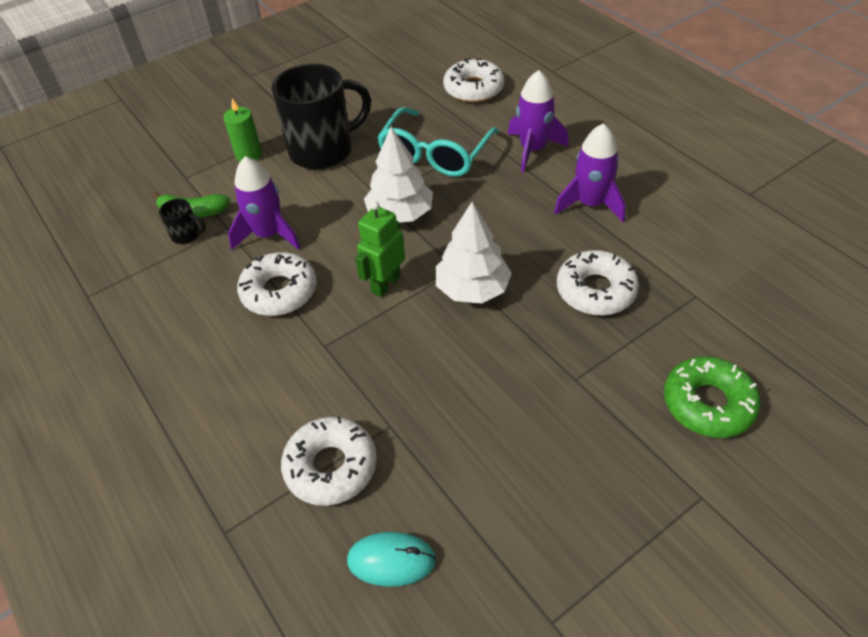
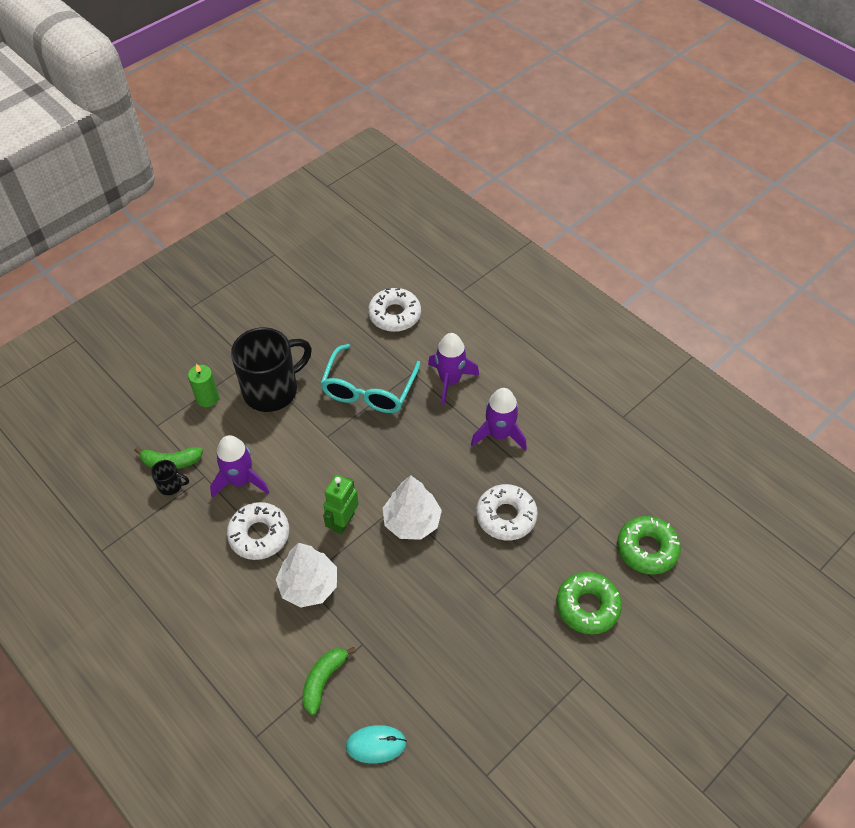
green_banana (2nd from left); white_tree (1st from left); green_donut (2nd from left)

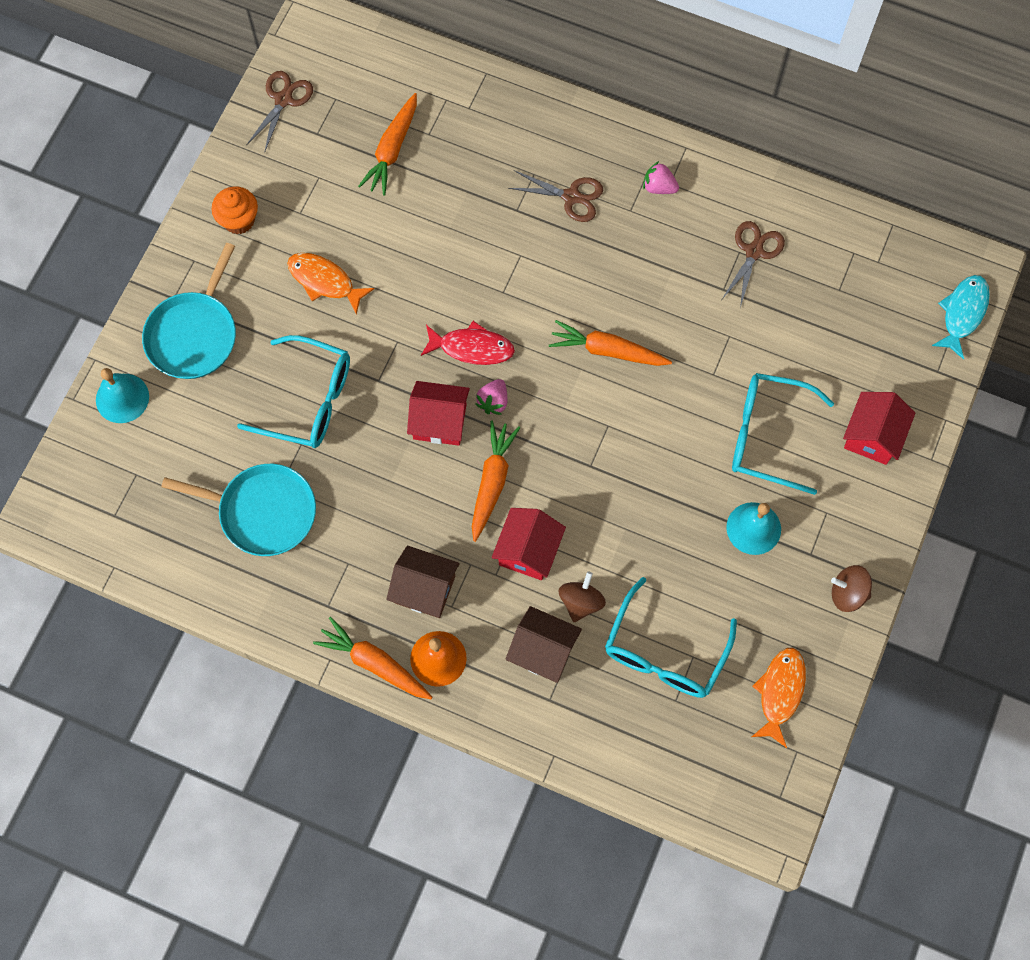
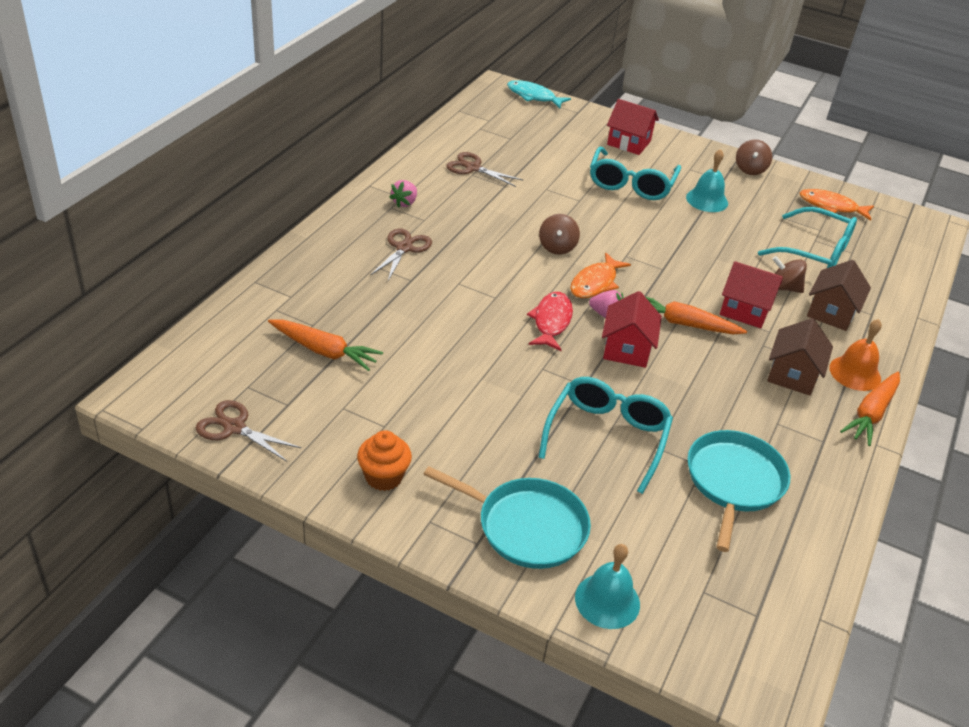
orange_fish (1st from left); brown_spinning_top (1st from left)

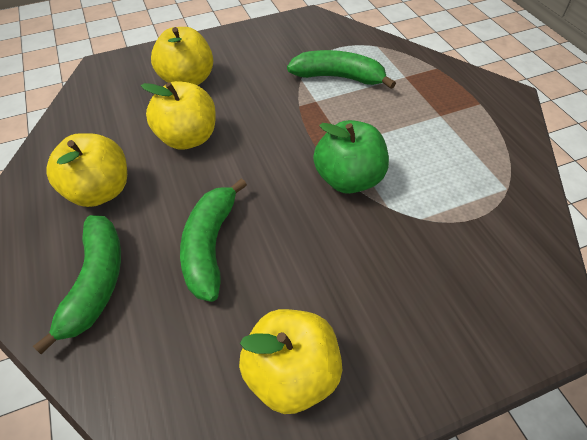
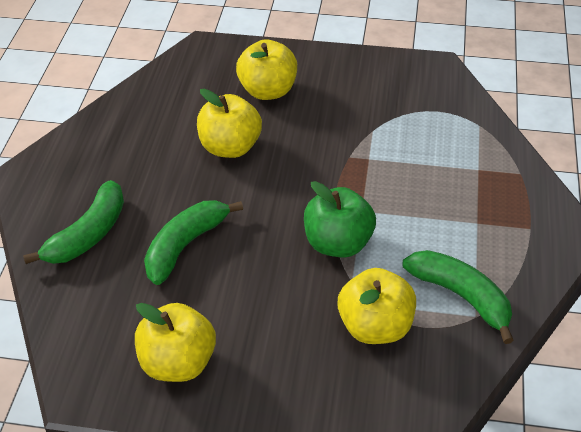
yellow_apple (4th from left); green_banana (3rd from left)

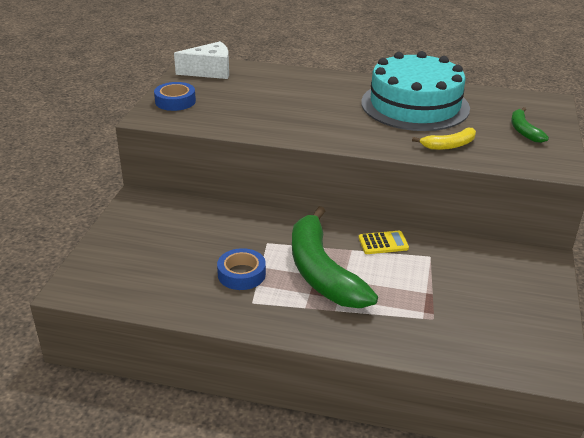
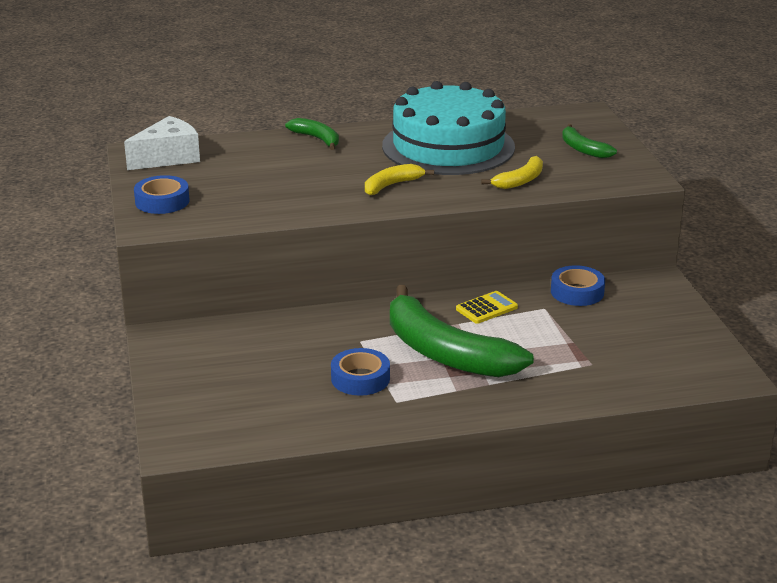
green_banana (1st from left); yellow_banana (1st from left); blue_tape (3rd from left)

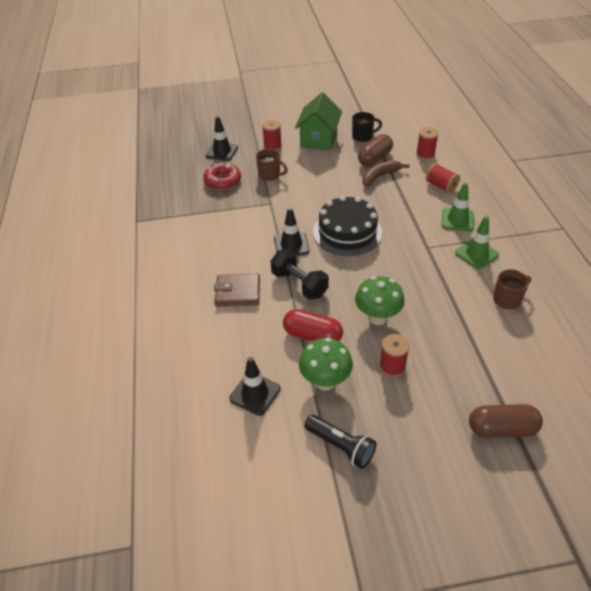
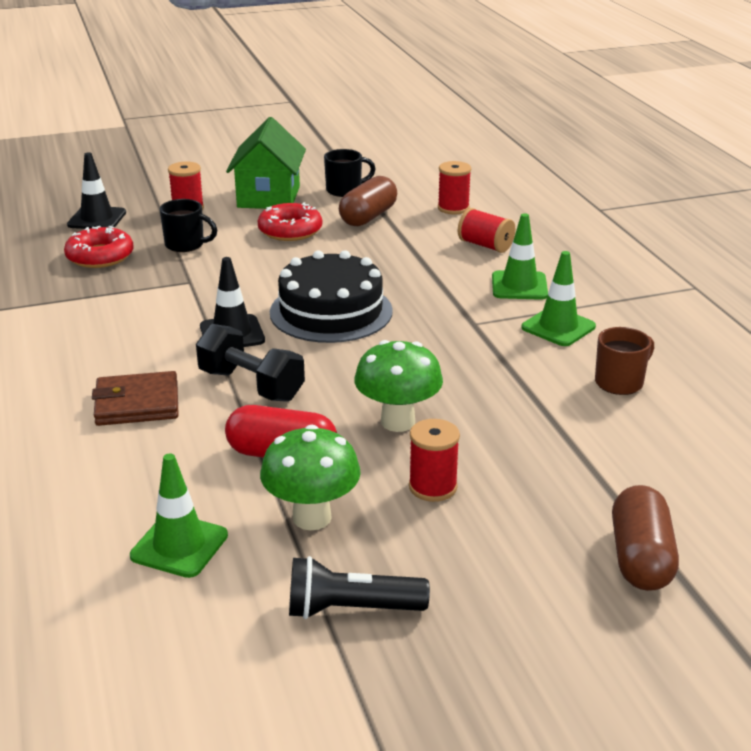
green_traffic_cone (1st from left); black_mug (1st from left); black_flashlight; brown_banana; brown_capsule (2nd from left); red_donut (2nd from left)

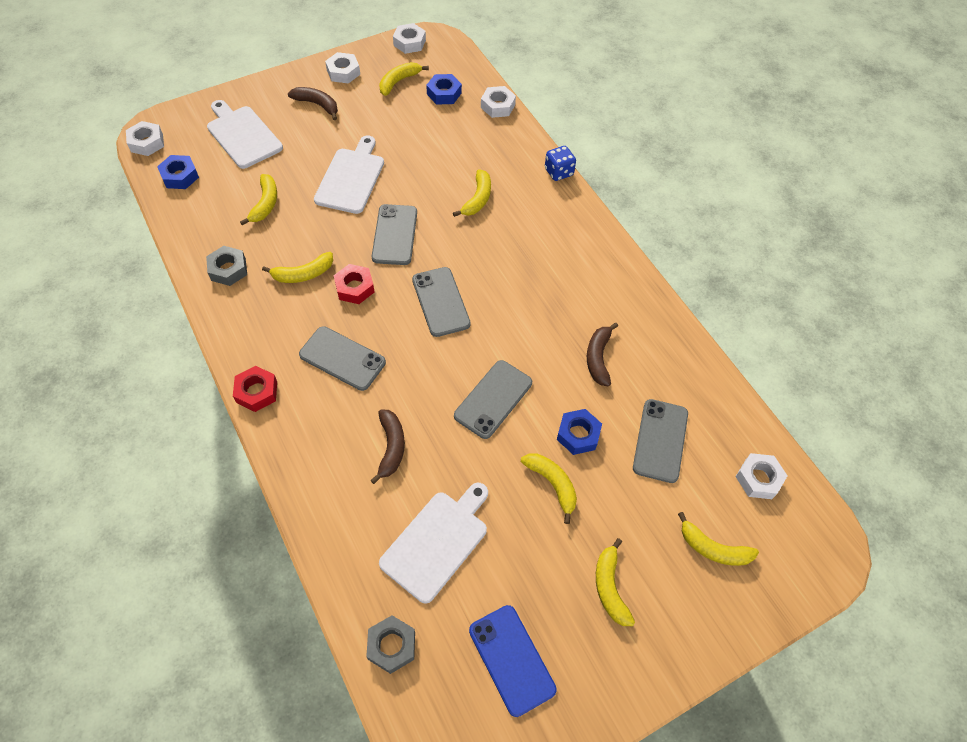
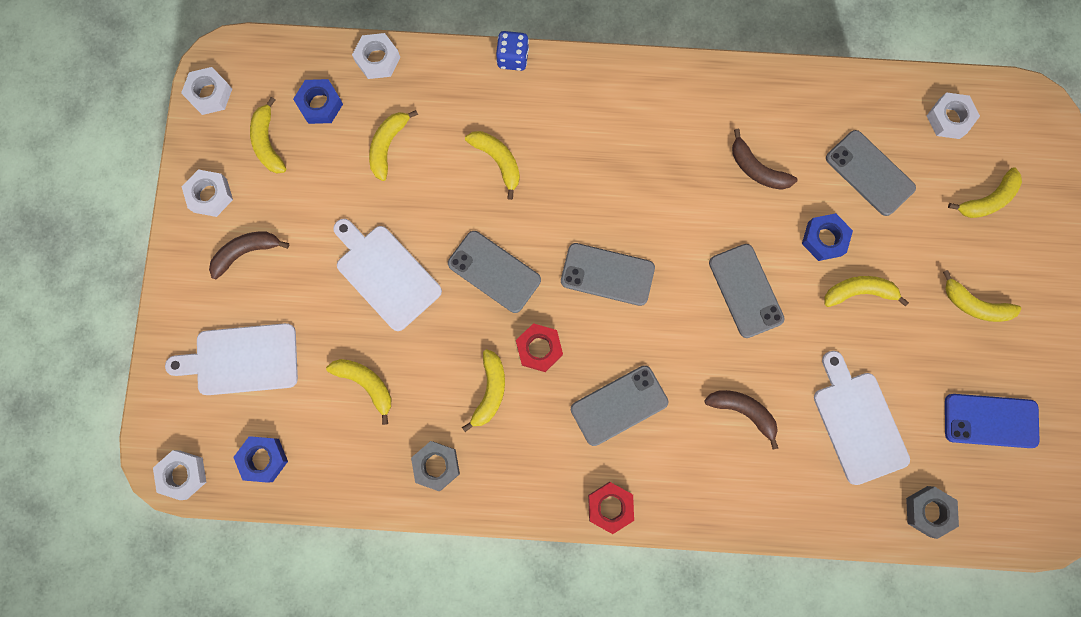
yellow_banana (3rd from left)

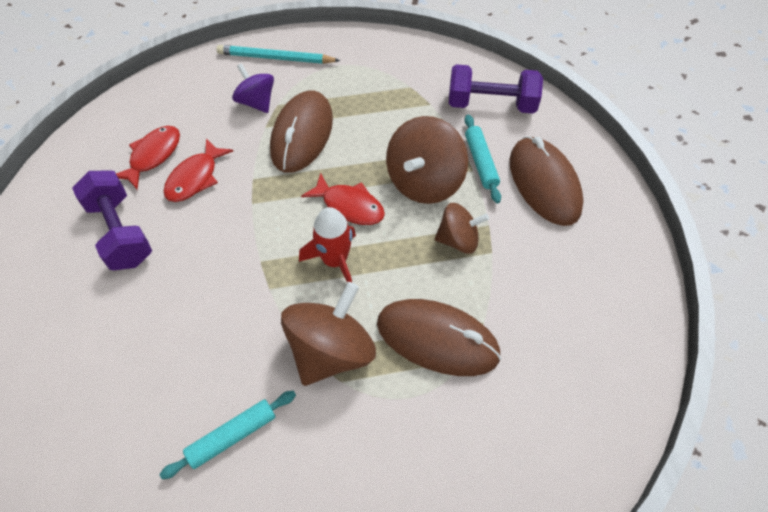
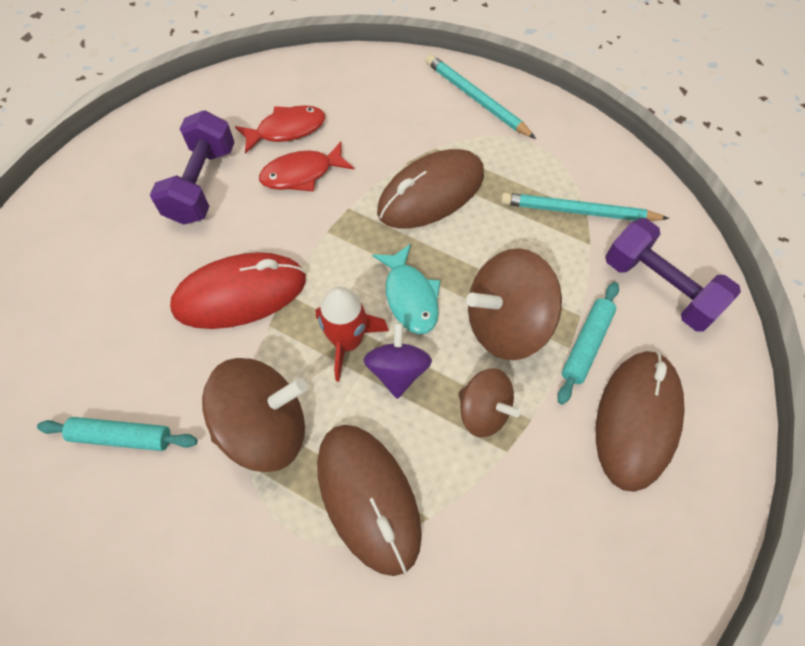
purple_spinning_top; turquoise_fish; red_mouse; turquoise_pencil (2nd from left)

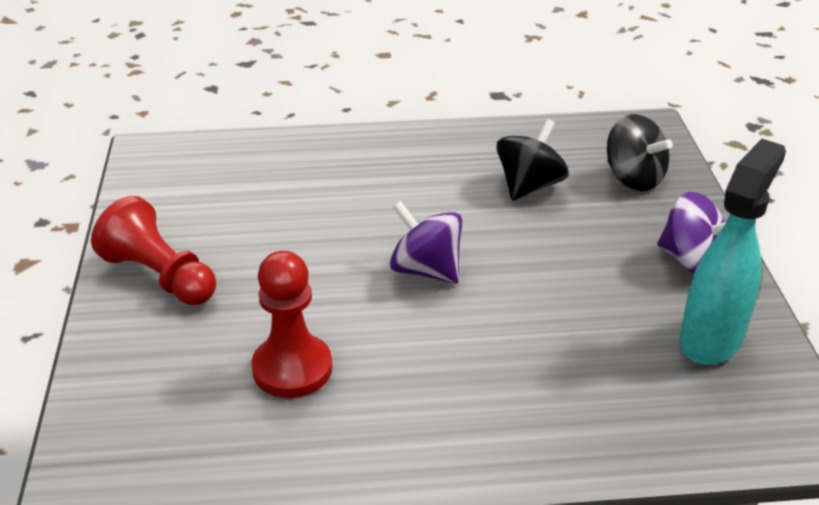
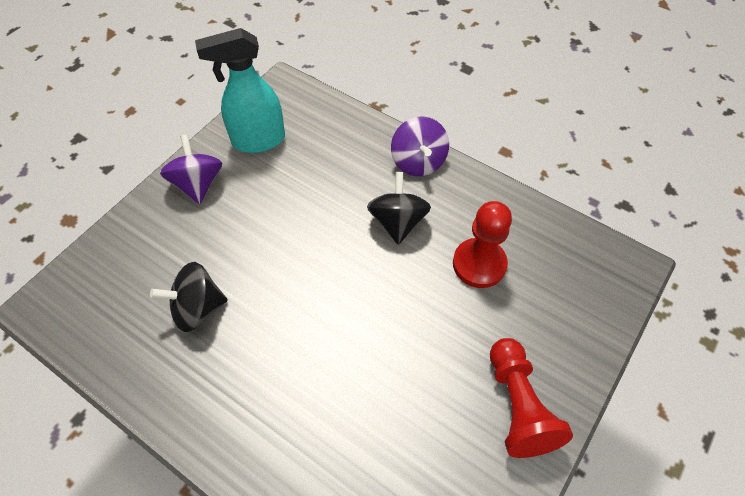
purple_spinning_top (2nd from left); black_spinning_top (2nd from left)

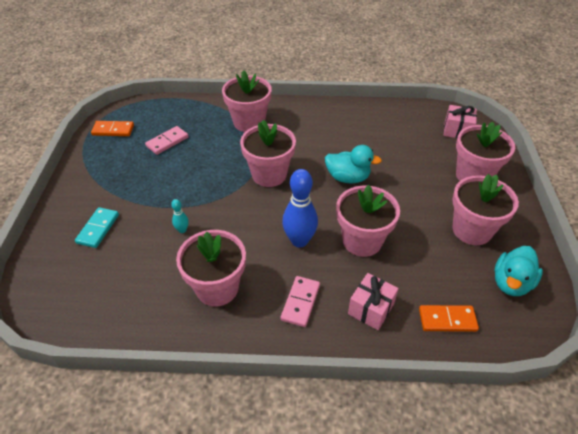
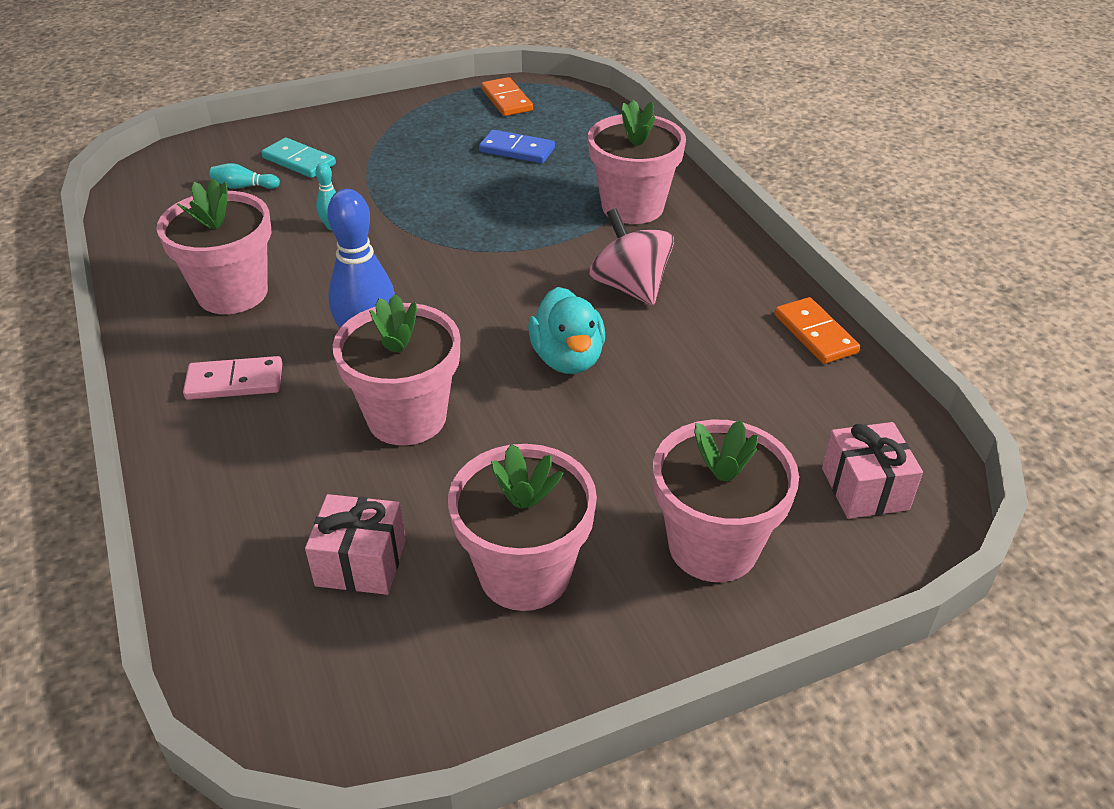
turquoise_domino; blue_domino; pink_flower_pot (3rd from left in the first image); pink_gift (1st from left); orange_domino (2nd from left); turquoise_duck (2nd from left in the first image); turquoise_bowling_pin (1st from left); pink_spinning_top

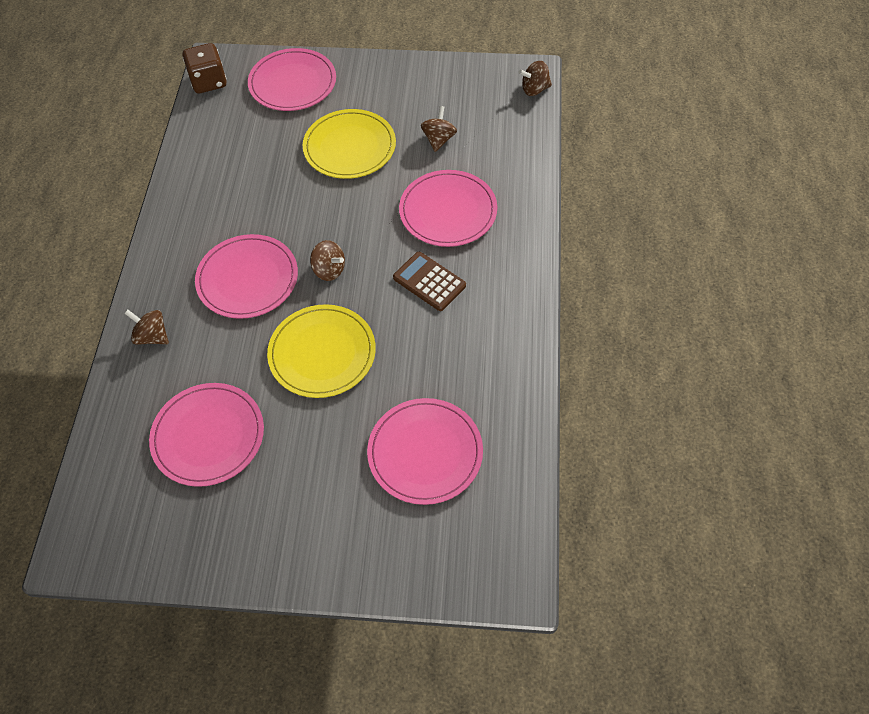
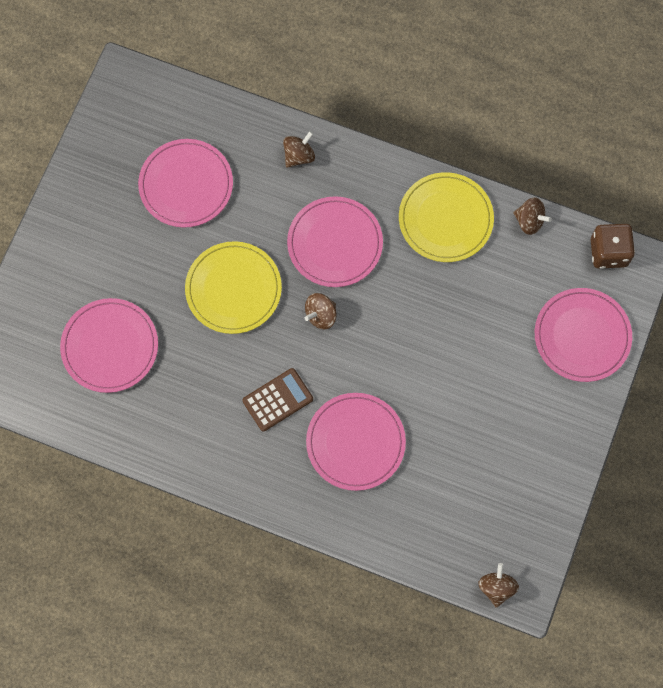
yellow_plate (2nd from left); brown_spinning_top (4th from left)

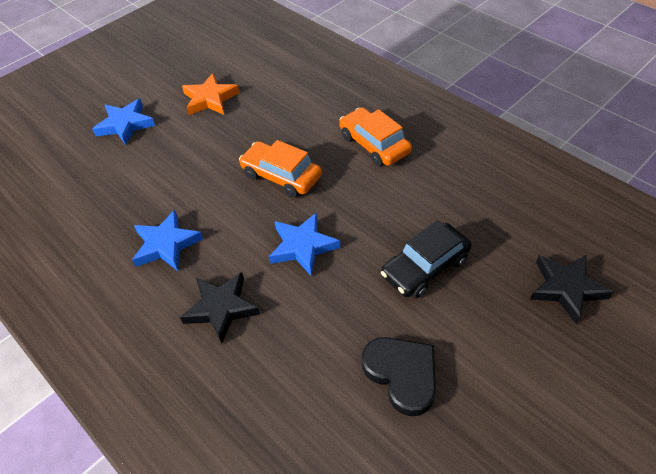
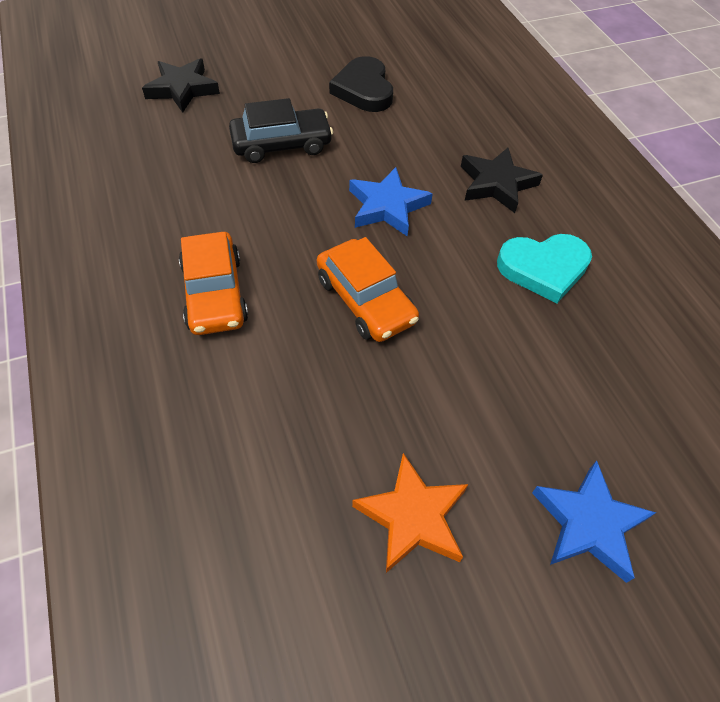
turquoise_heart

